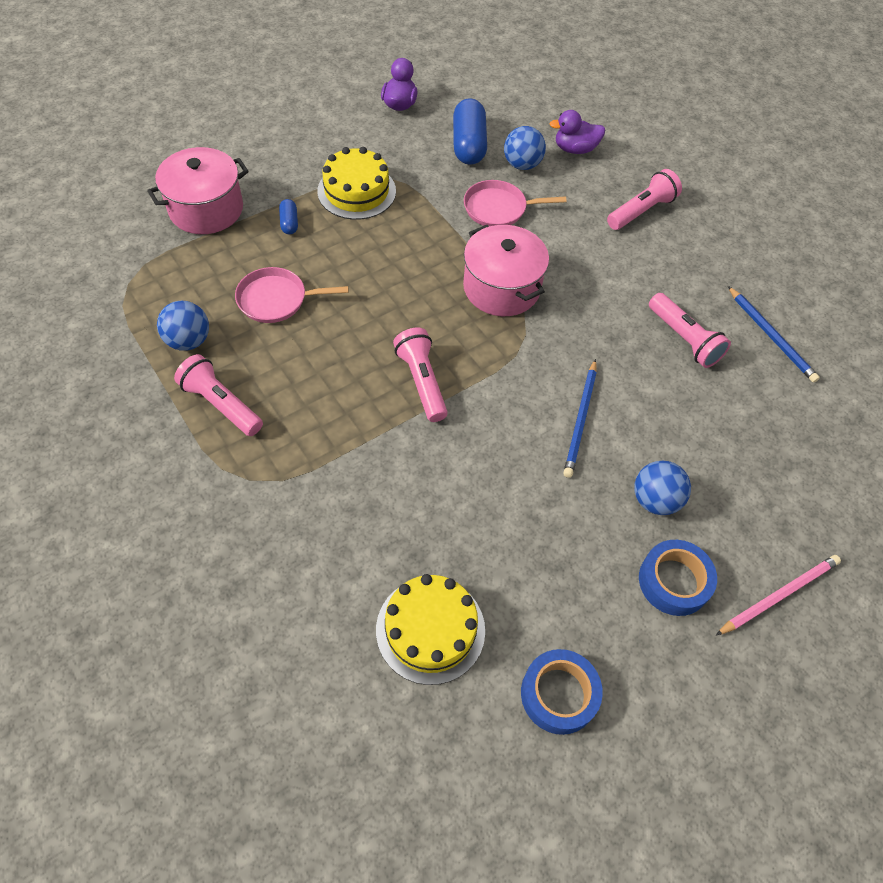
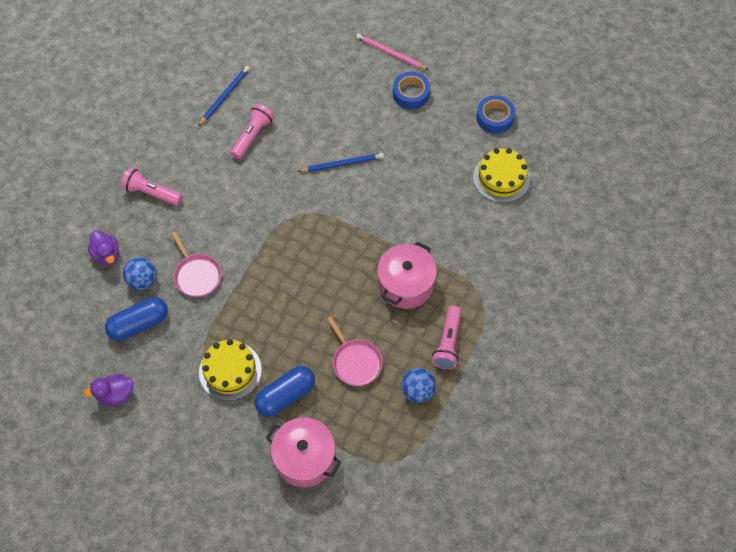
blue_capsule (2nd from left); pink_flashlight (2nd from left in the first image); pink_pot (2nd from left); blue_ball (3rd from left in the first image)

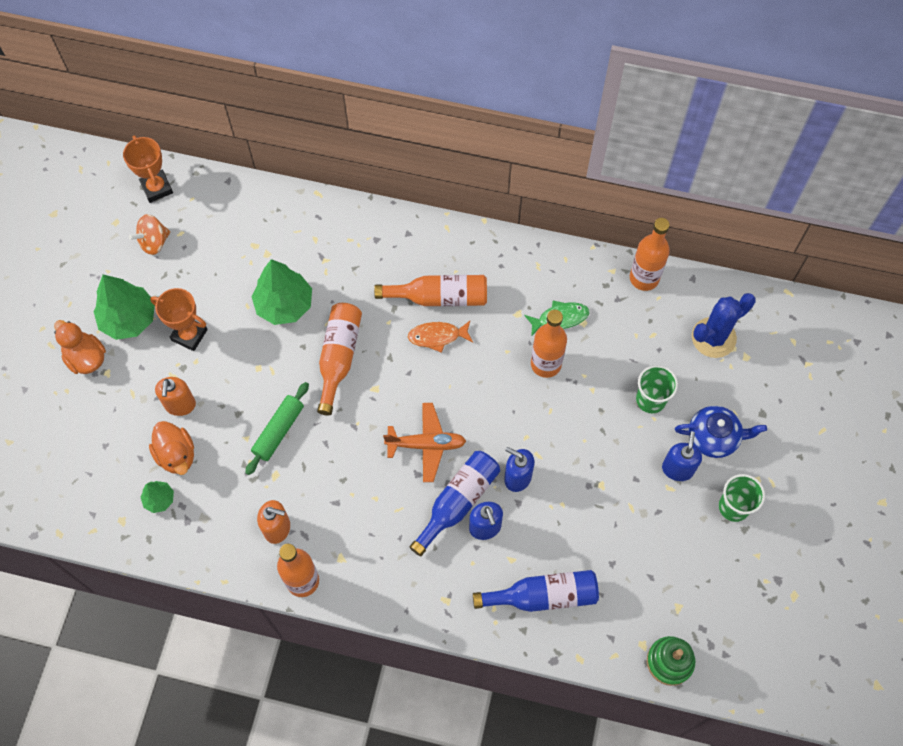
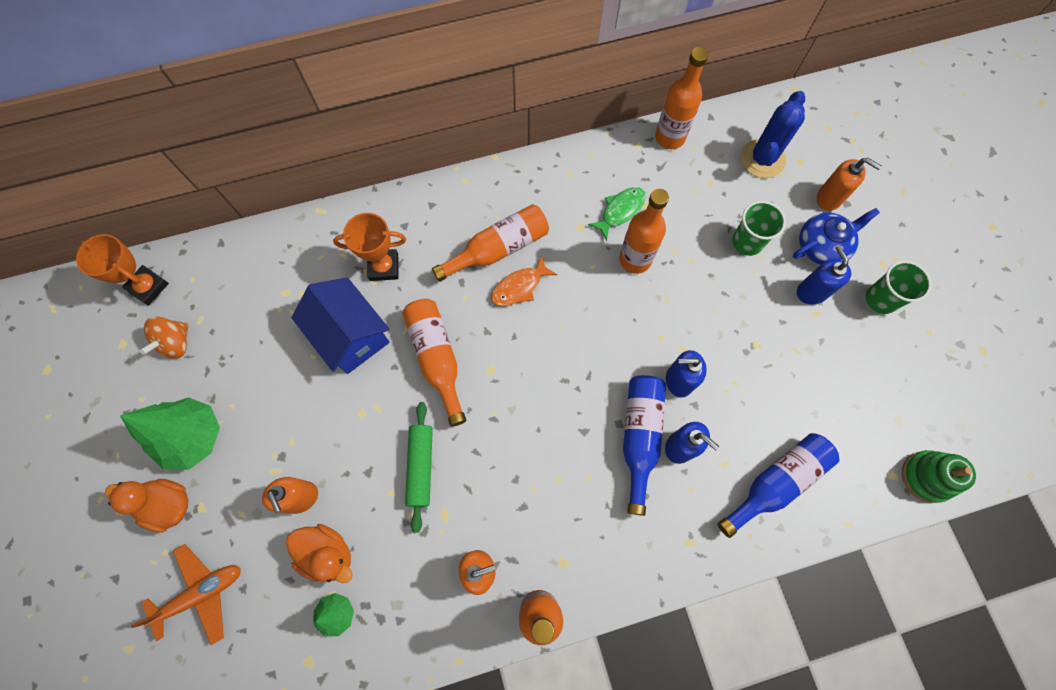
orange_trophy (2nd from left); blue_house; orange_plane; orange_soap_dispenser (3rd from left)

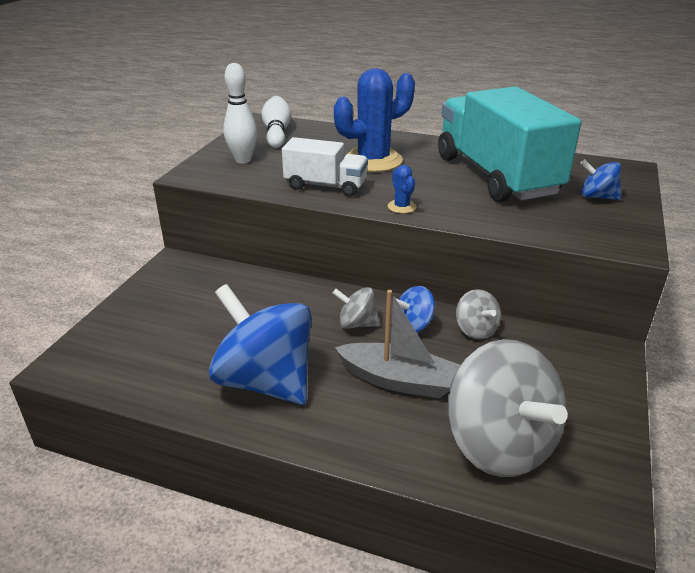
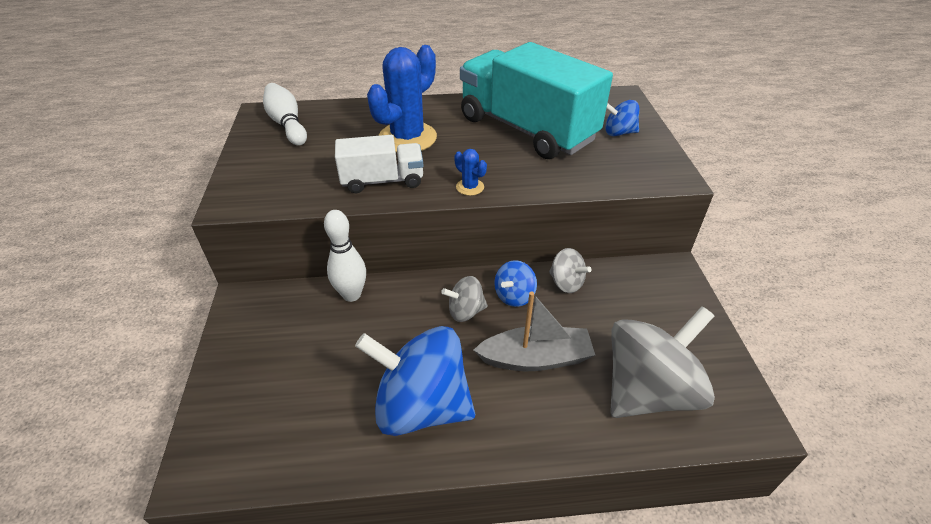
white_bowling_pin (2nd from left); grey_spinning_top (3rd from left)

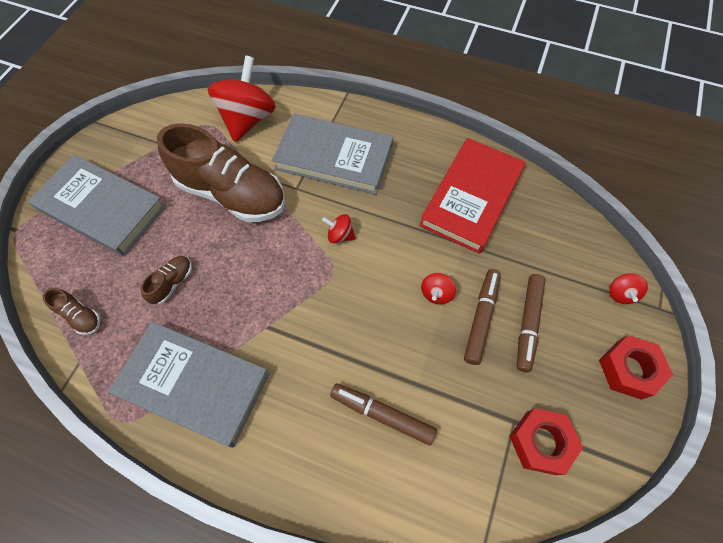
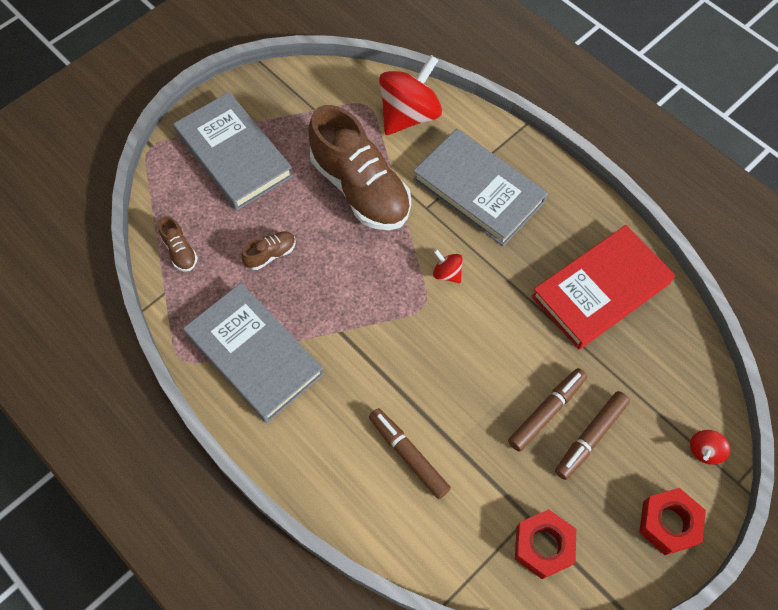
red_spinning_top (3rd from left in the first image)

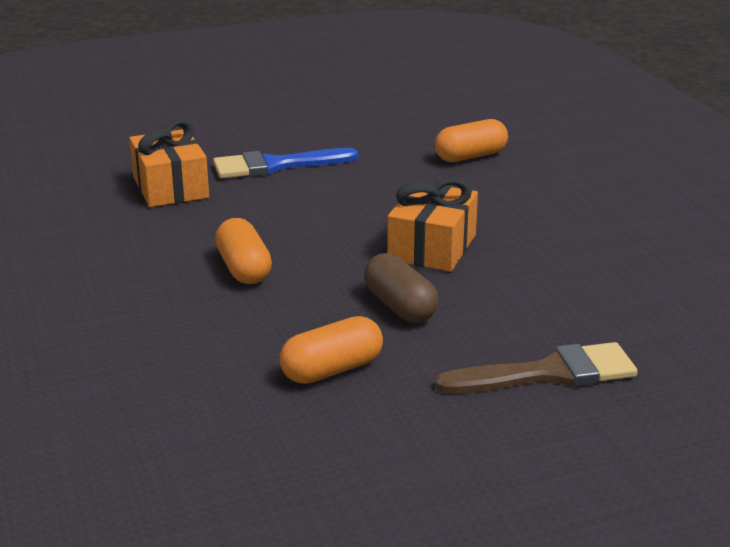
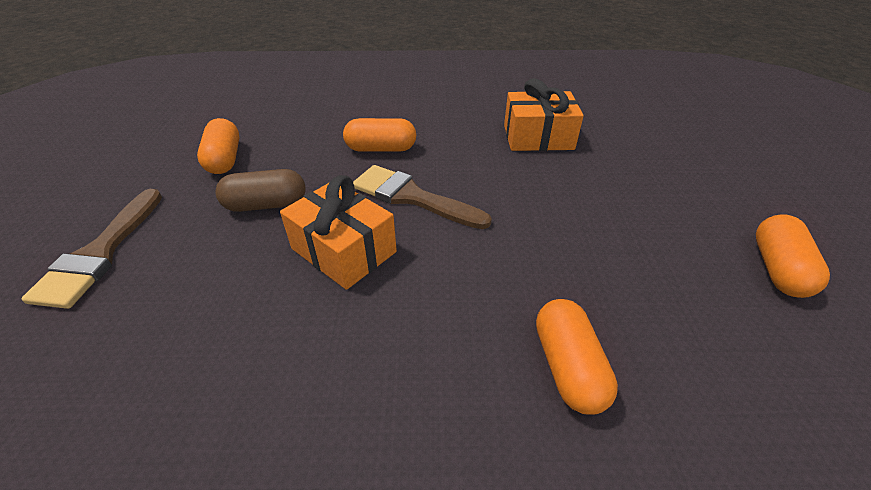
blue_brush; brown_brush (2nd from left); orange_capsule (4th from left)

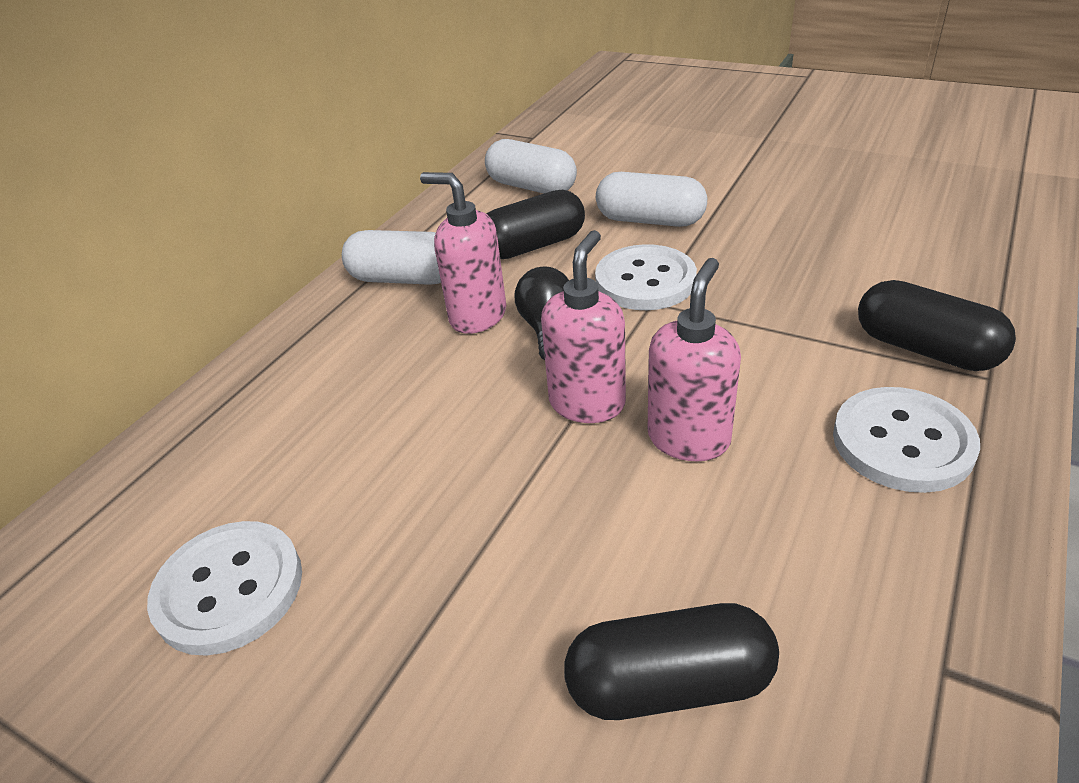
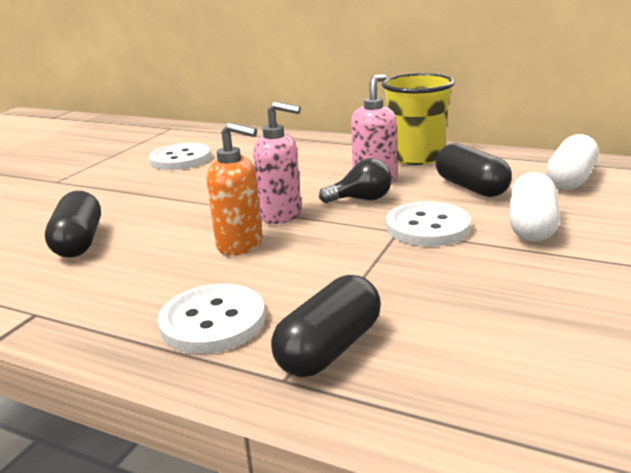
yellow_cup; orange_soap_dispenser

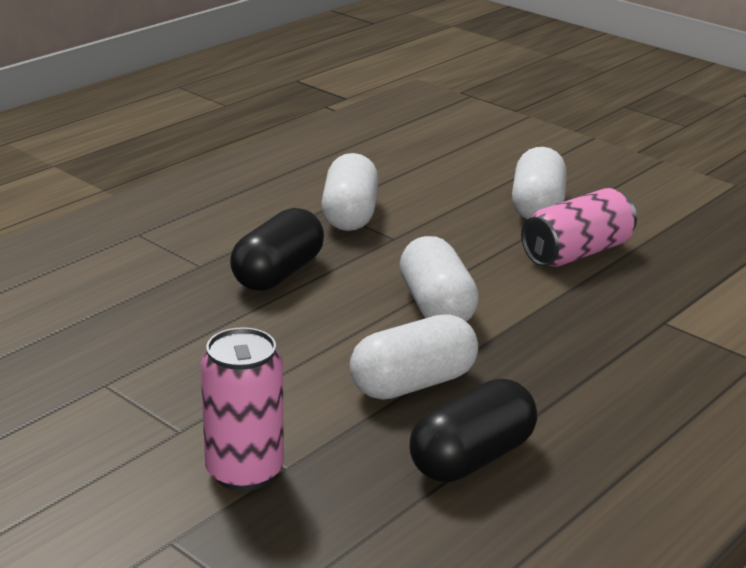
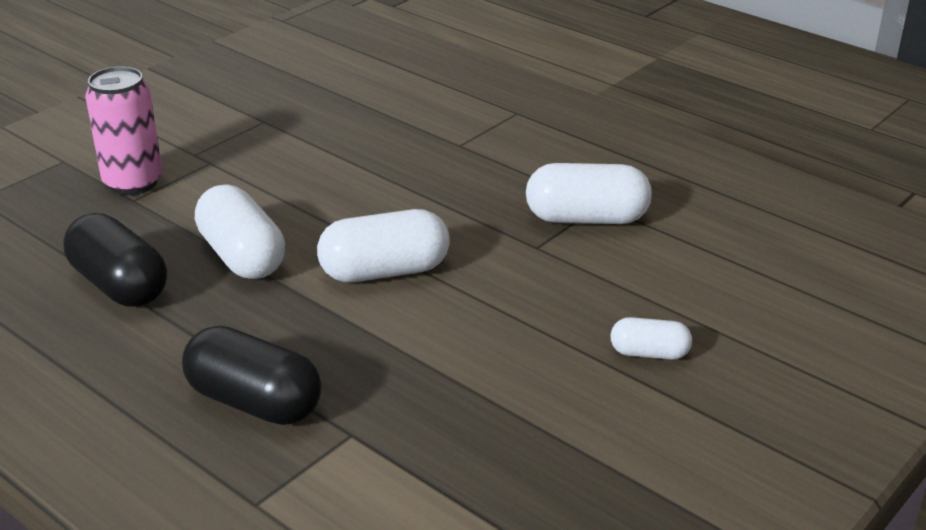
black_capsule (2nd from left); white_capsule (4th from left); pink_can (2nd from left in the first image)

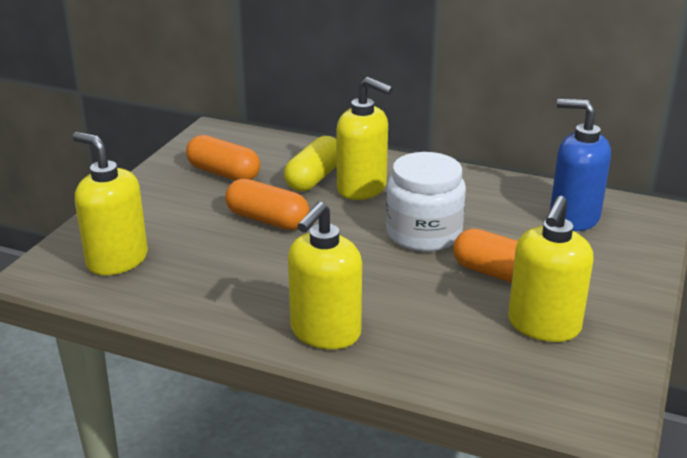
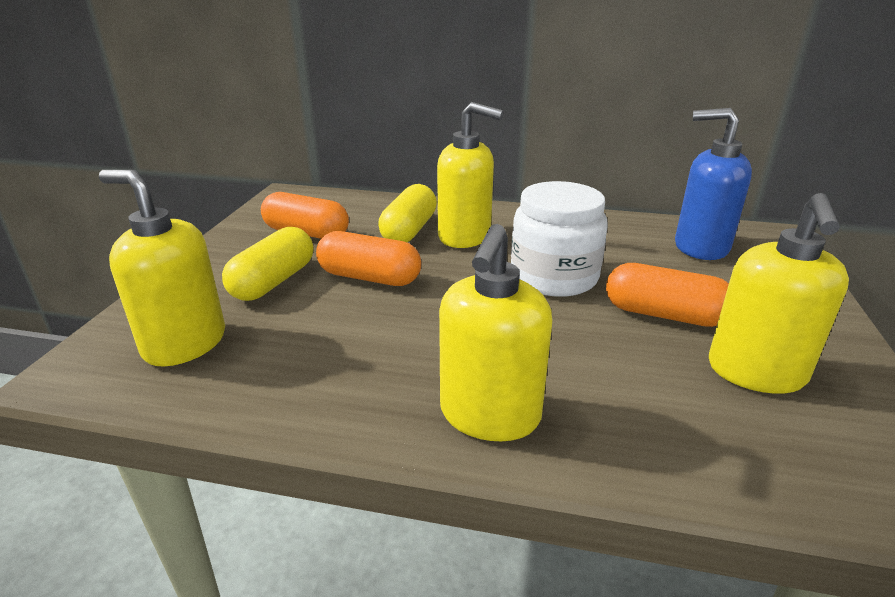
yellow_capsule (1st from left)

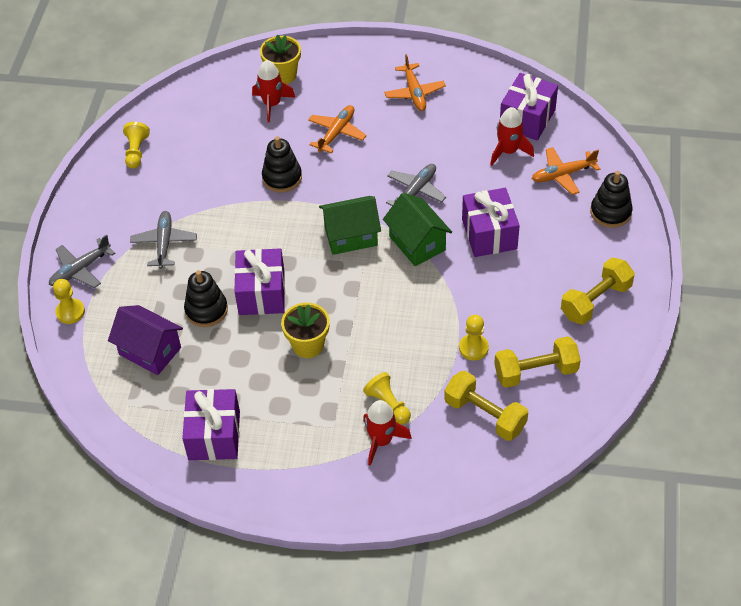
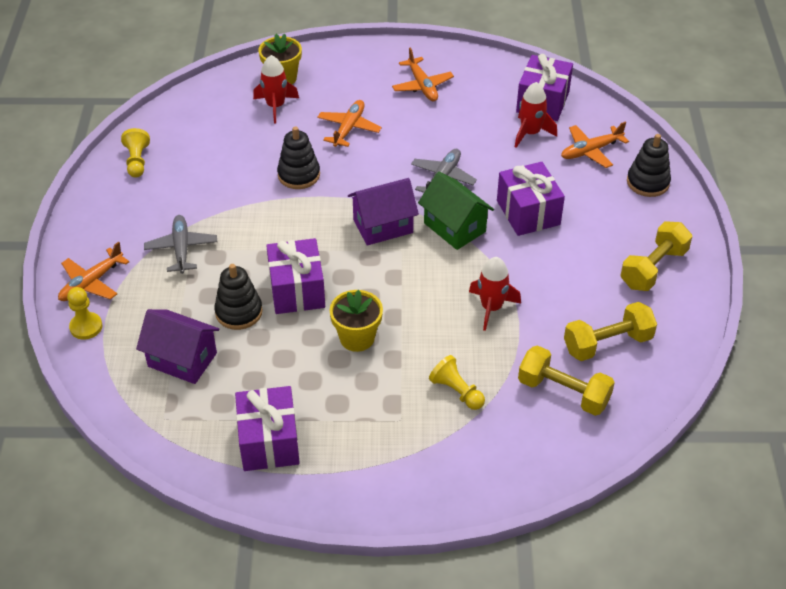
orange_plane (1st from left); purple_house (2nd from left); red_rocket (2nd from left); yellow_pawn (4th from left in the first image)

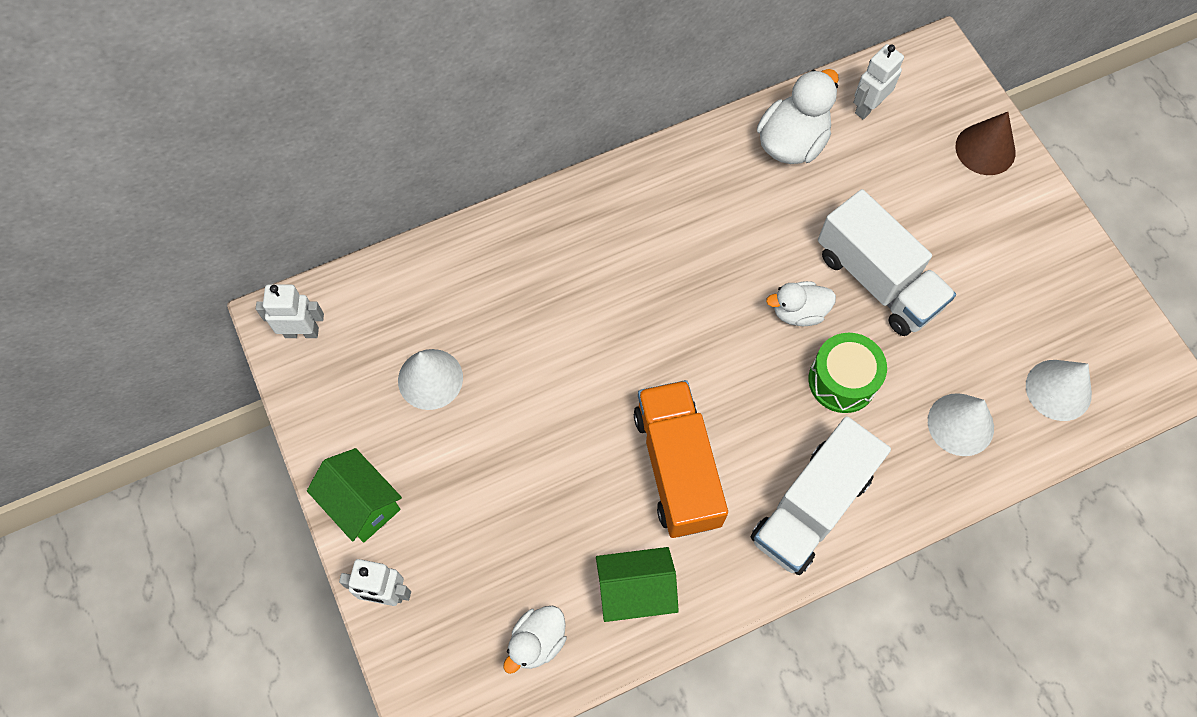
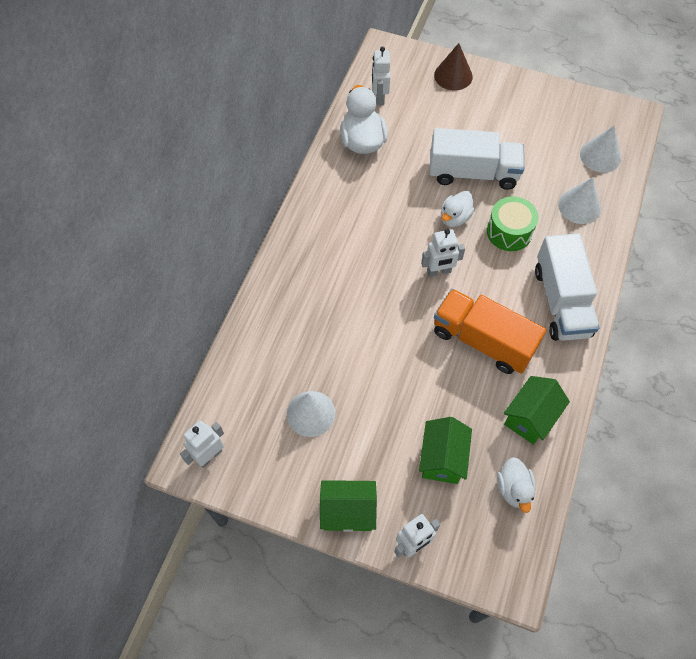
green_house (2nd from left); white_robot (4th from left)

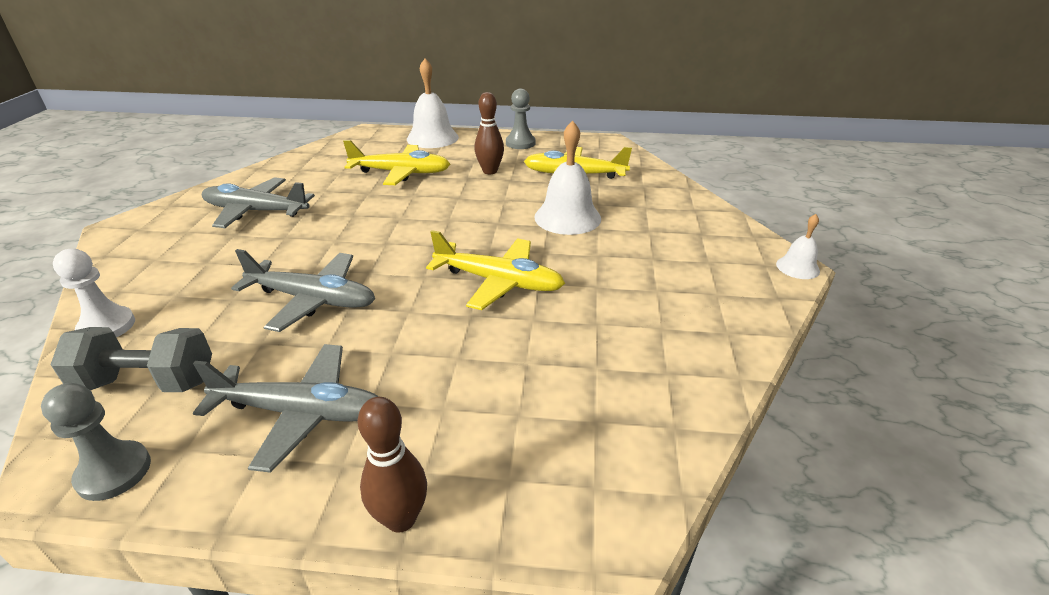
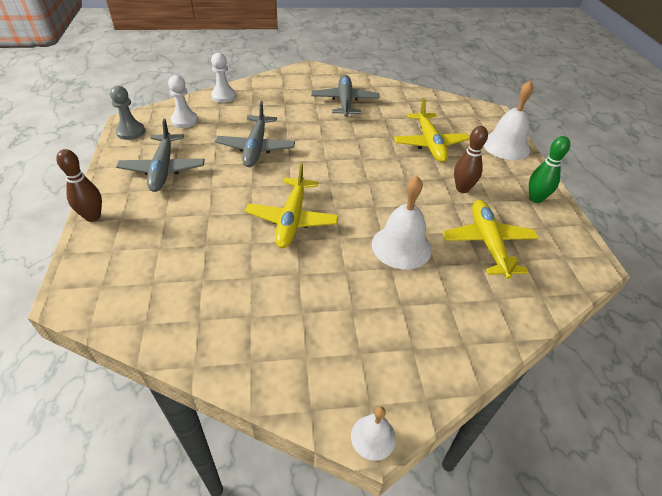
white_pawn (1st from left); green_bowling_pin

